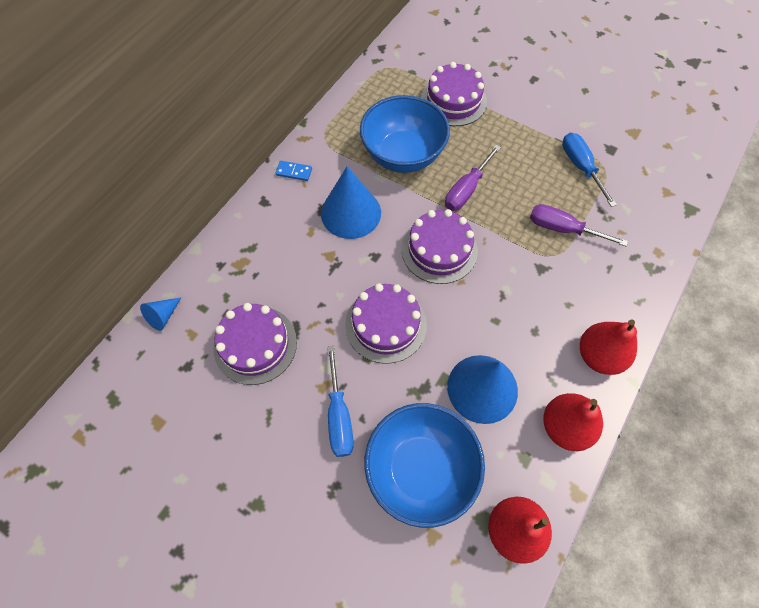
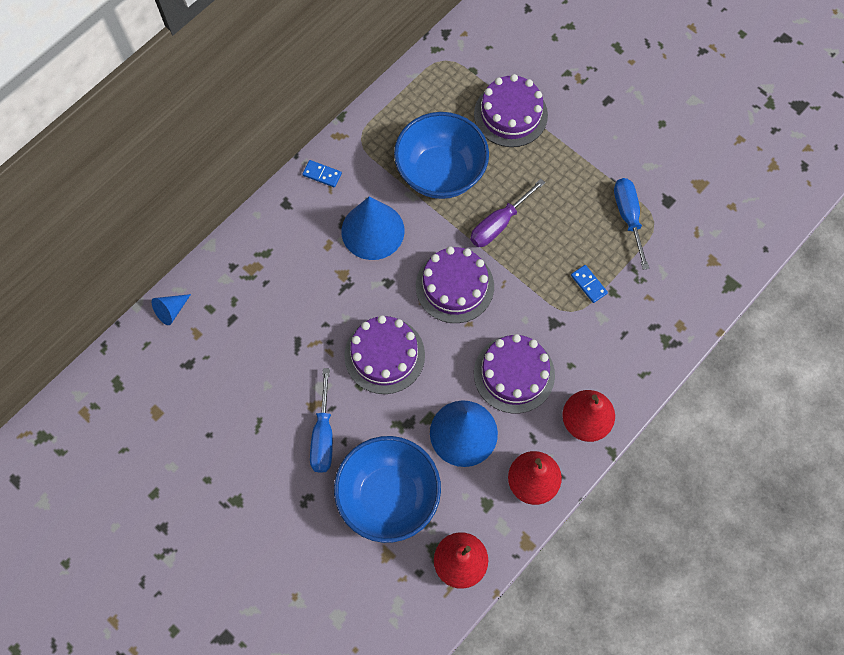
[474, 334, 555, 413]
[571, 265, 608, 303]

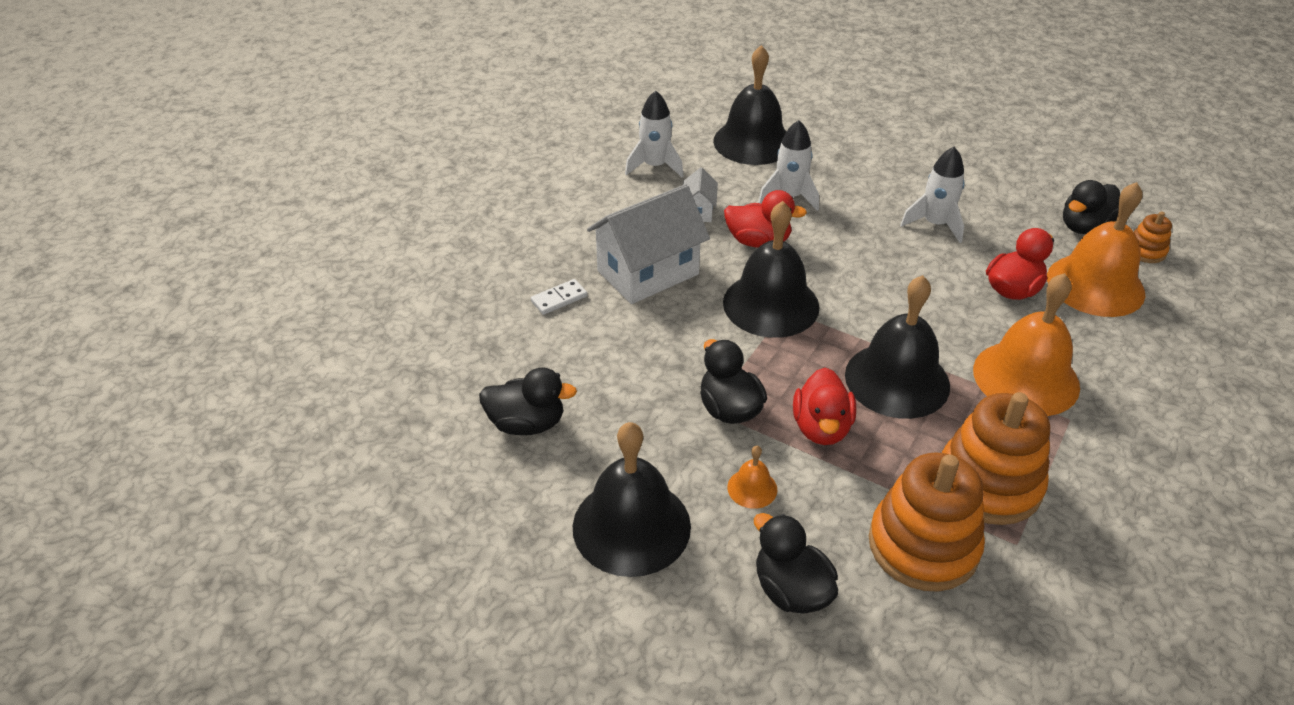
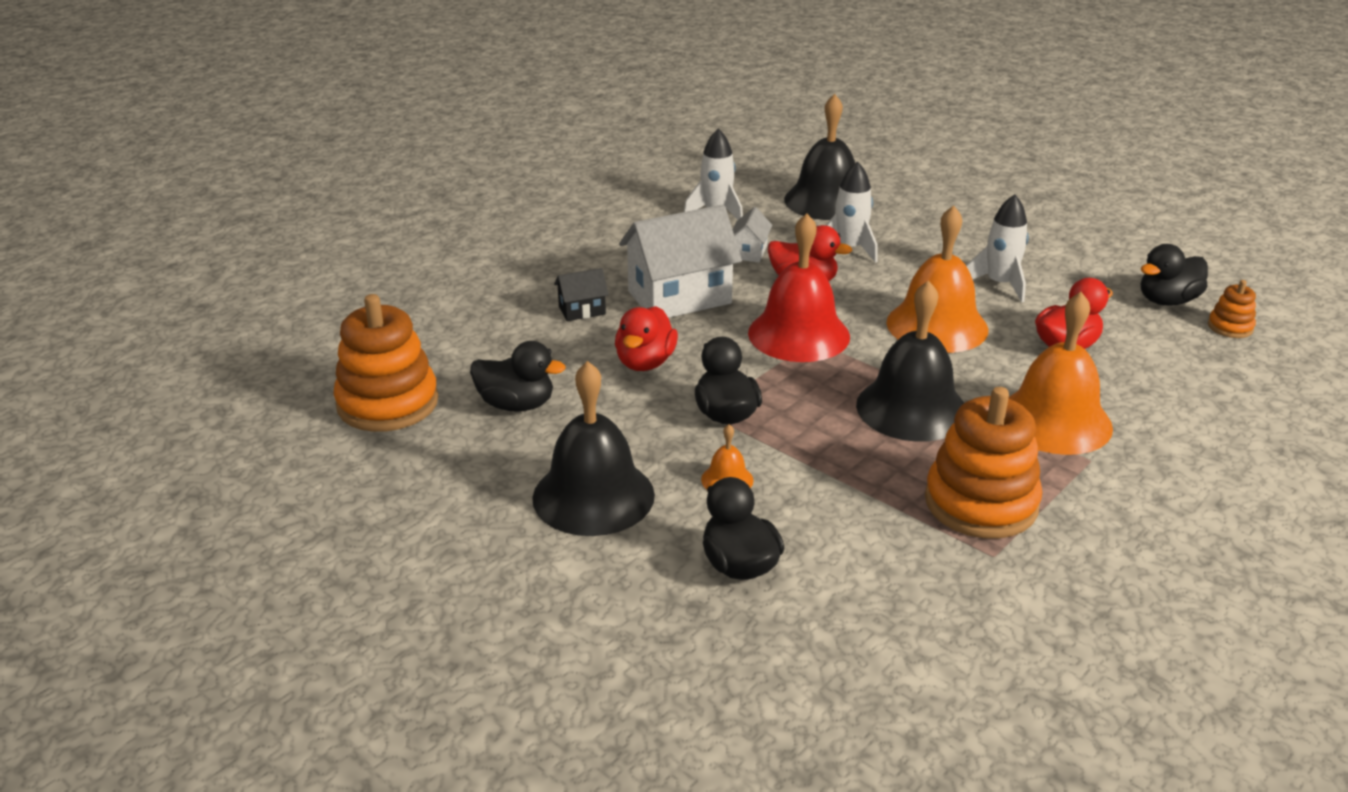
[554, 268, 609, 321]
[748, 213, 850, 362]
[615, 306, 678, 371]
[333, 294, 438, 432]
[886, 205, 988, 353]

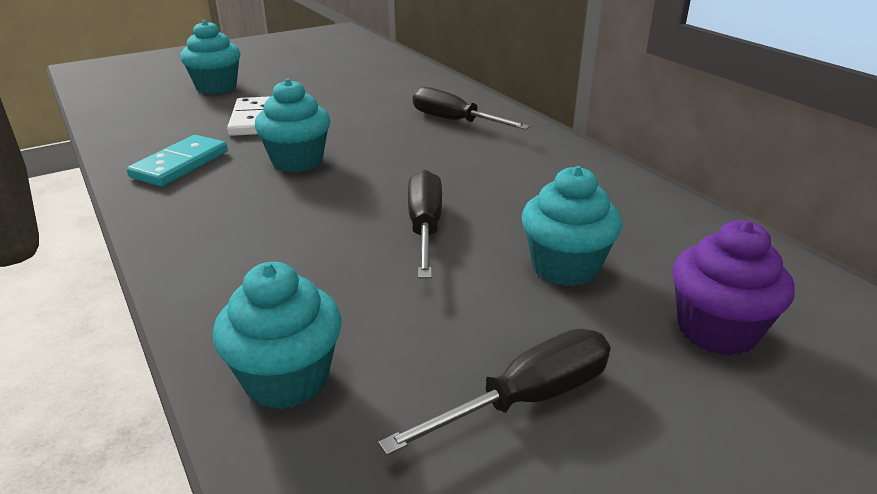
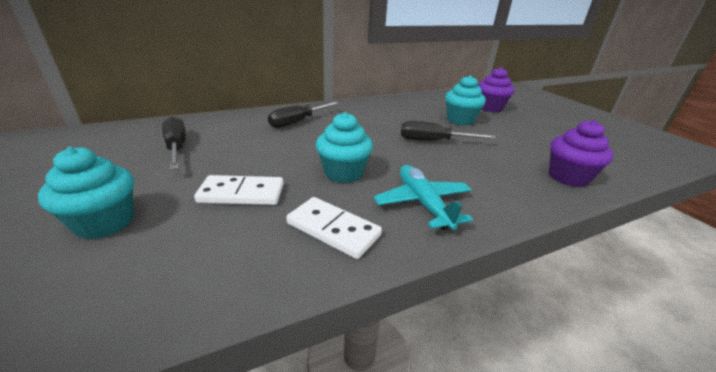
[286, 197, 382, 259]
[549, 120, 614, 187]
[162, 116, 186, 170]
[373, 165, 473, 230]

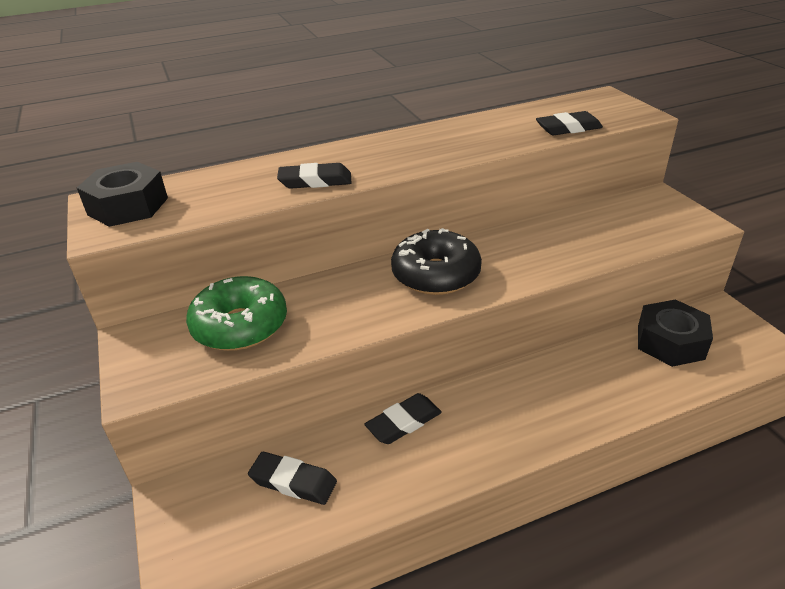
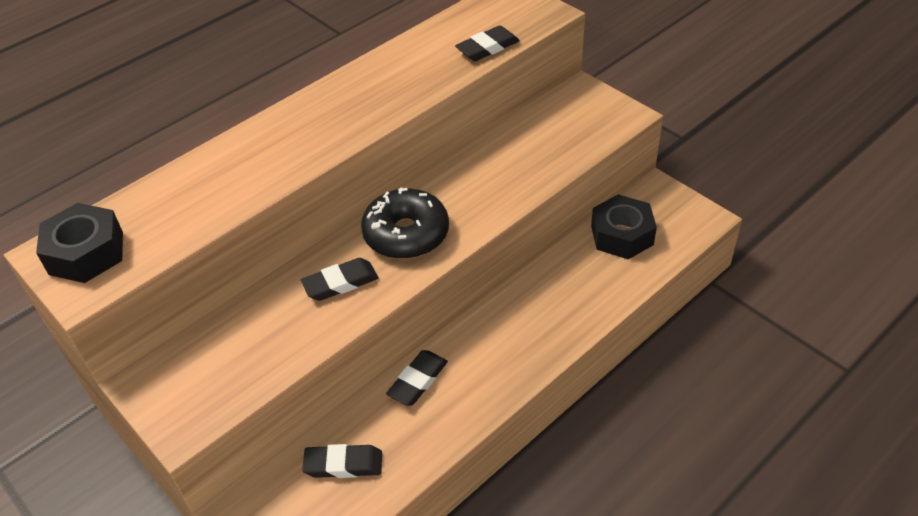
[186, 276, 287, 351] (first image)
[301, 258, 378, 301]

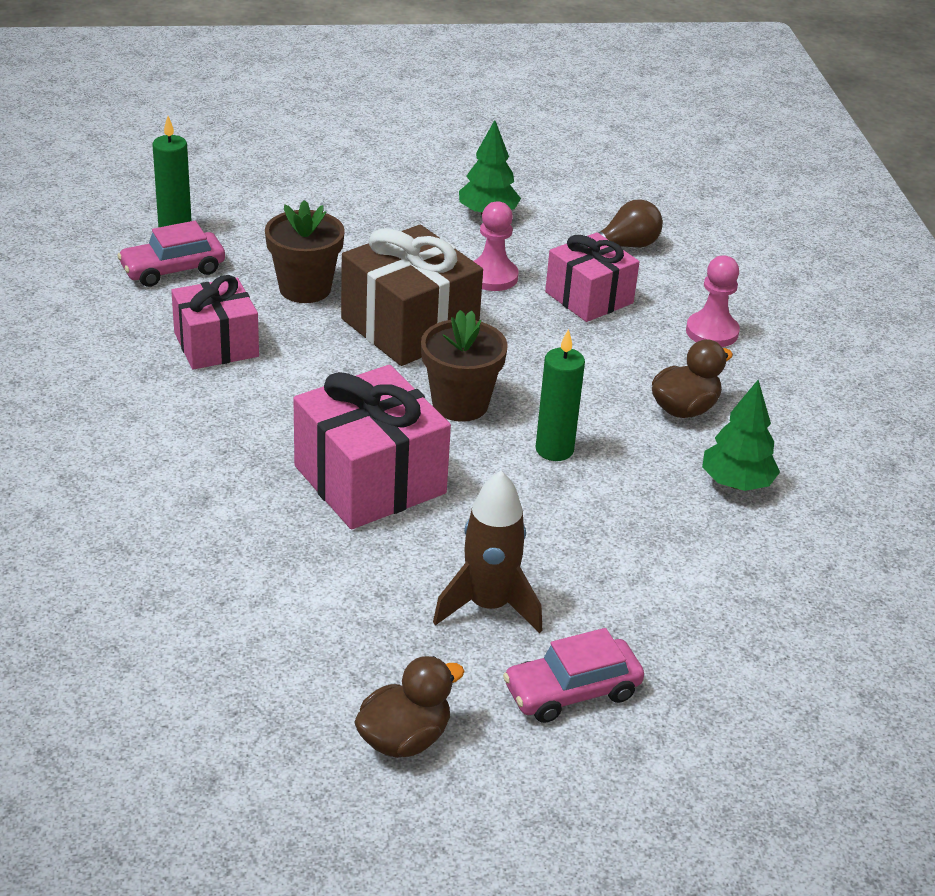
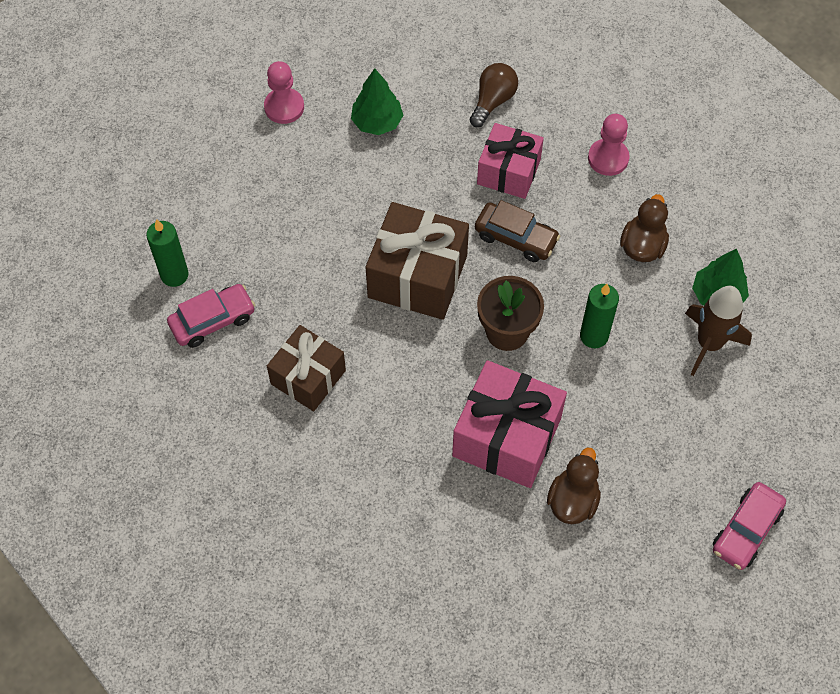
[167, 284, 255, 348]
[267, 325, 346, 411]
[265, 200, 345, 303] (first image)
[547, 448, 601, 524]
[685, 286, 752, 376]
[264, 61, 304, 124]
[475, 200, 560, 262]

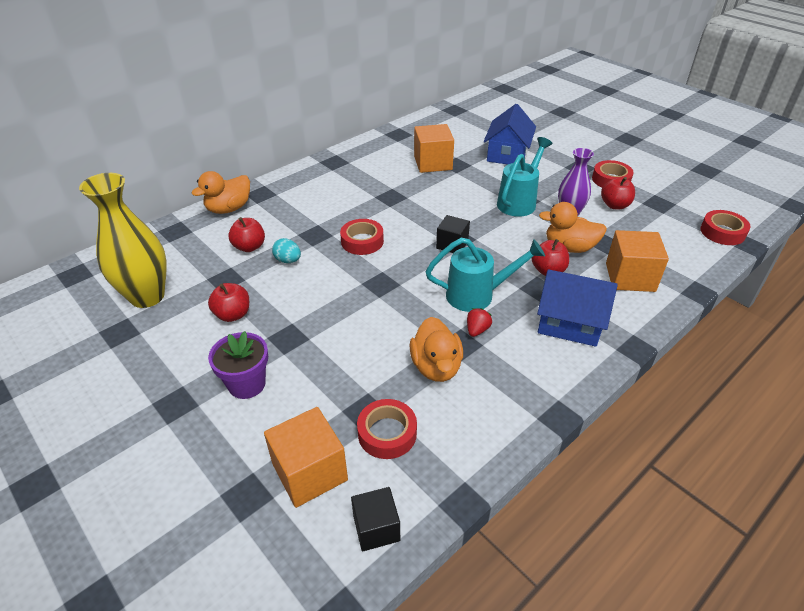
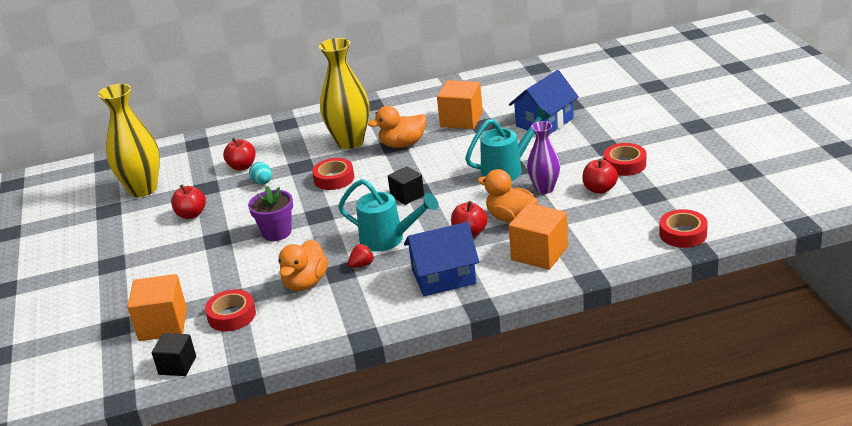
[368, 106, 426, 148]
[248, 186, 293, 241]
[404, 222, 479, 296]
[319, 38, 370, 149]

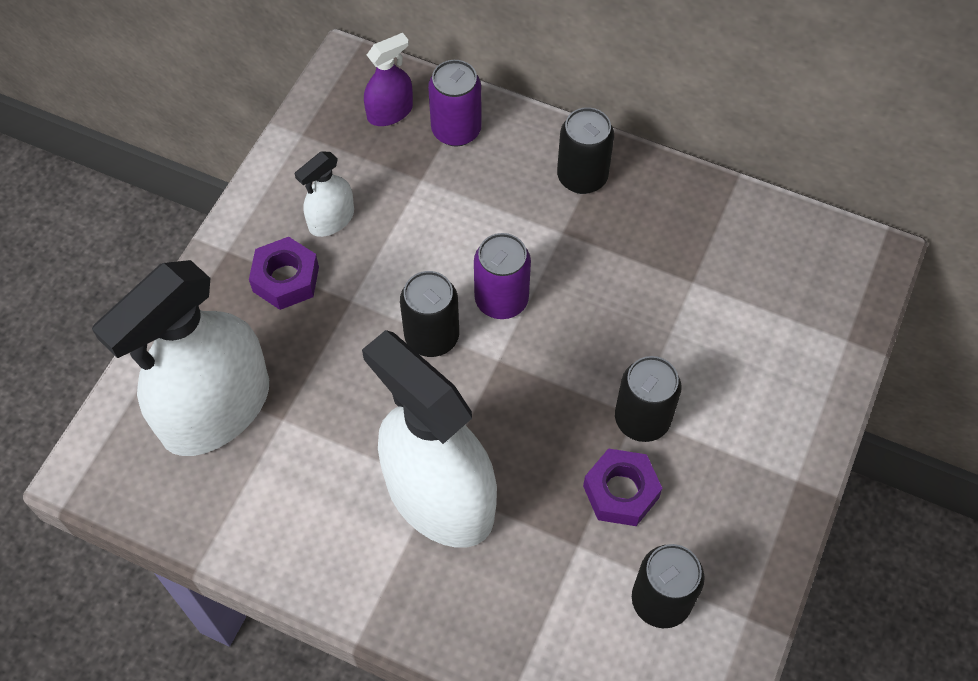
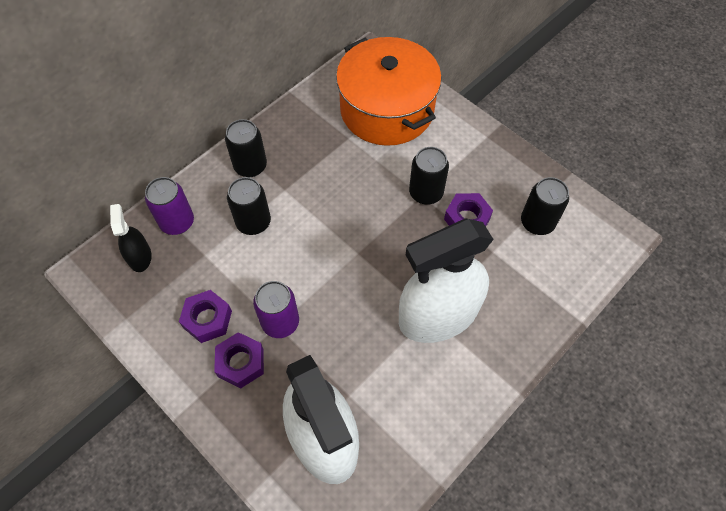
[179, 290, 232, 343]
[110, 204, 152, 272]
[227, 177, 271, 235]
[253, 281, 299, 338]
[336, 37, 442, 146]

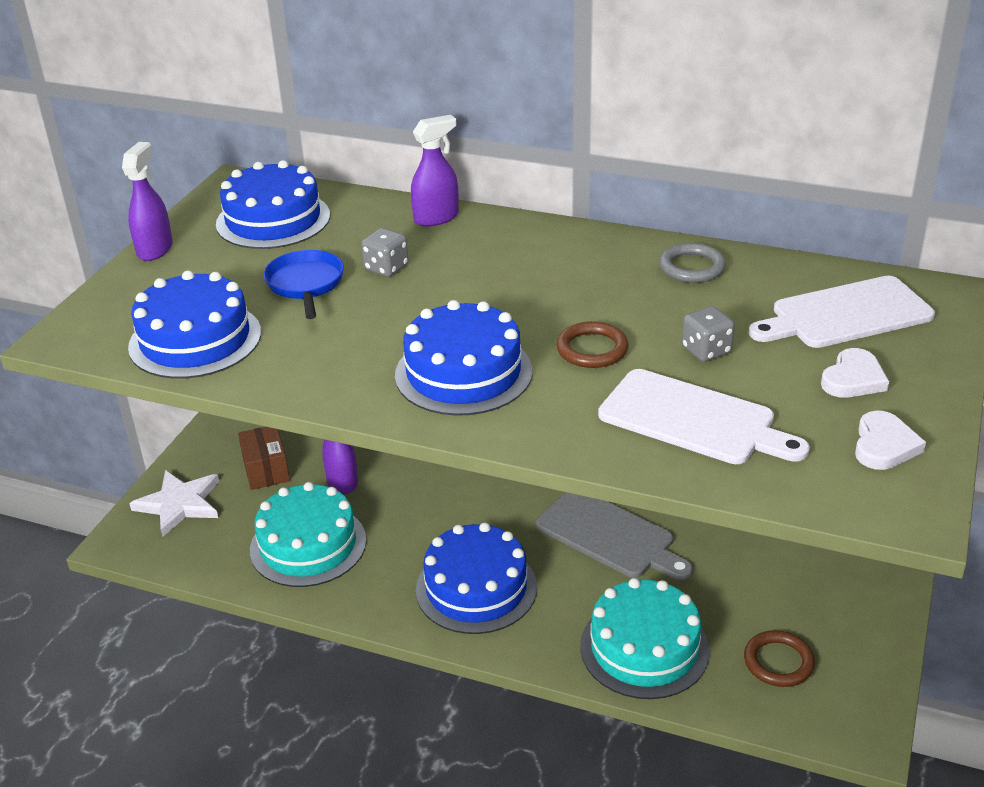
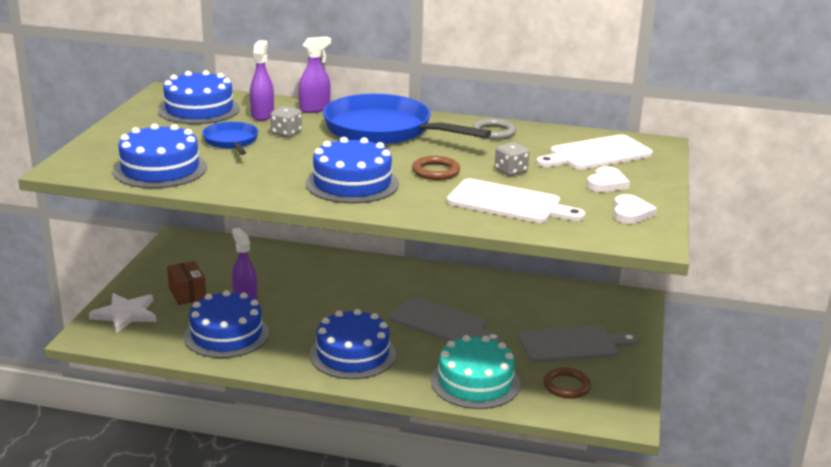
[250, 40, 274, 121]
[184, 290, 269, 358]
[323, 94, 491, 145]
[518, 326, 638, 363]

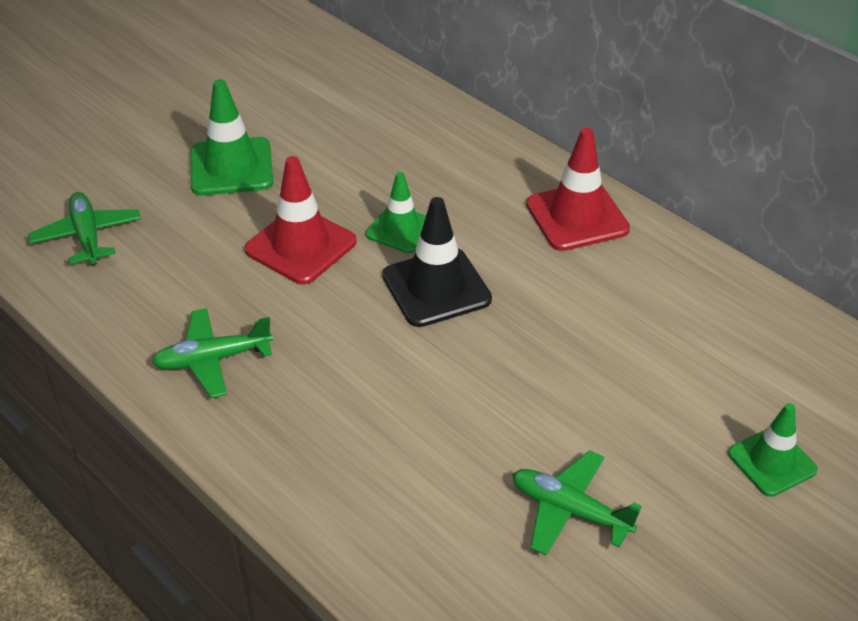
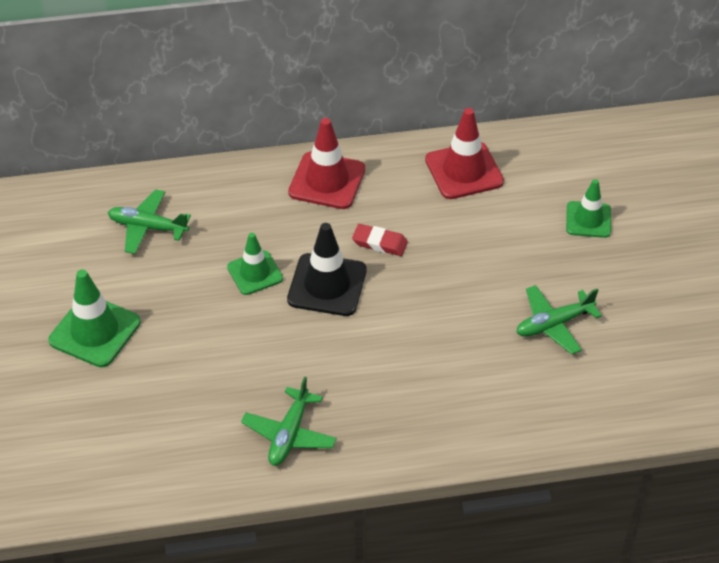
[108, 189, 191, 254]
[425, 108, 504, 199]
[352, 224, 408, 256]

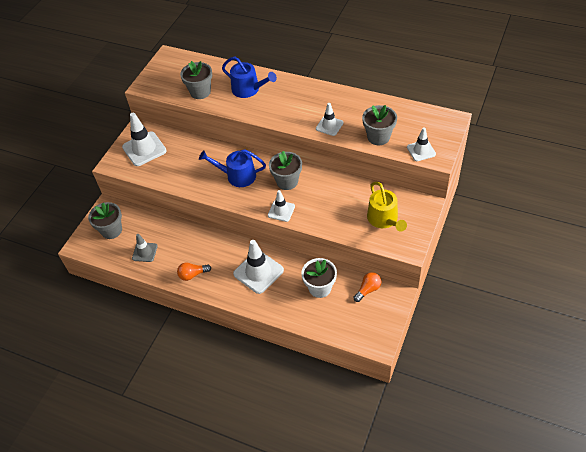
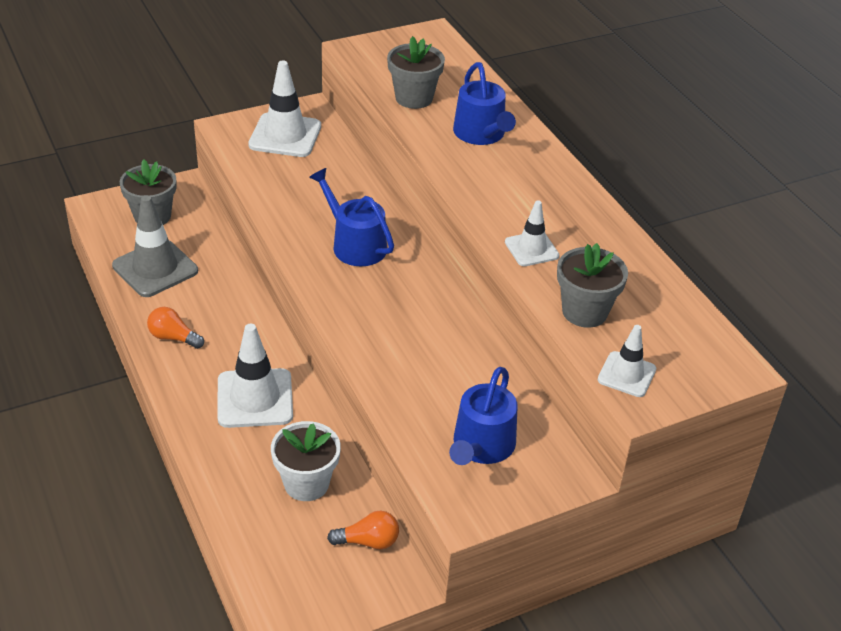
[112, 195, 198, 297]
[268, 190, 295, 222] (first image)
[269, 151, 302, 190] (first image)
[449, 367, 517, 465]

